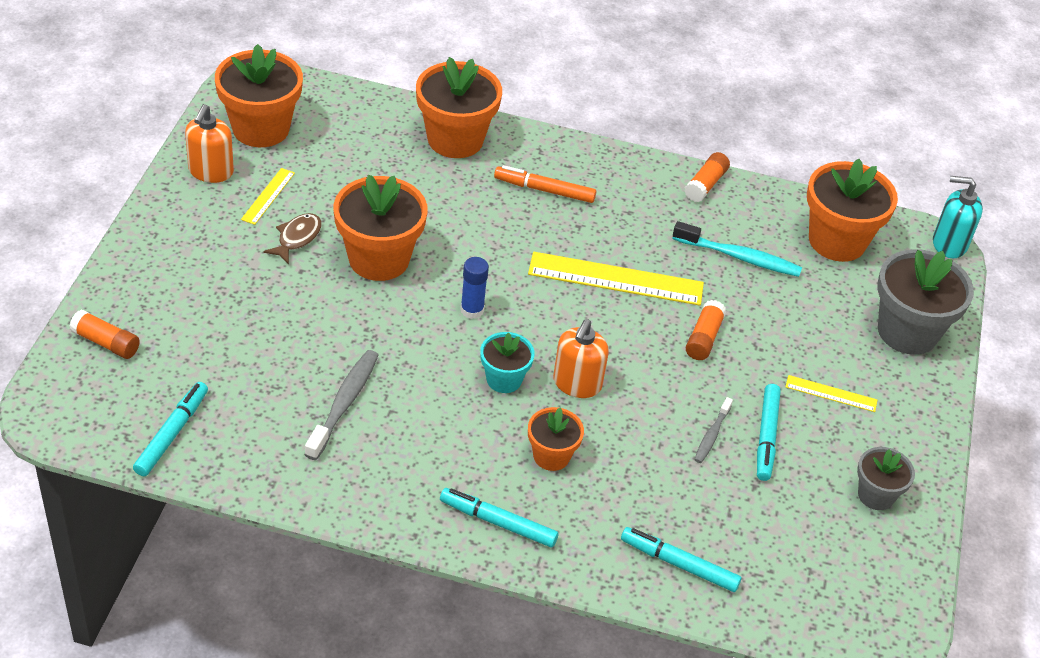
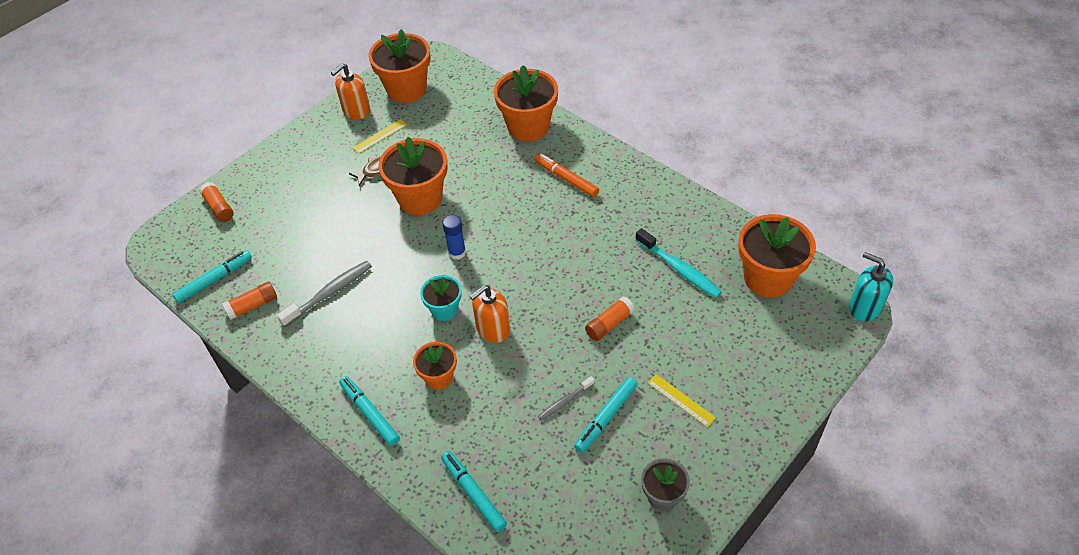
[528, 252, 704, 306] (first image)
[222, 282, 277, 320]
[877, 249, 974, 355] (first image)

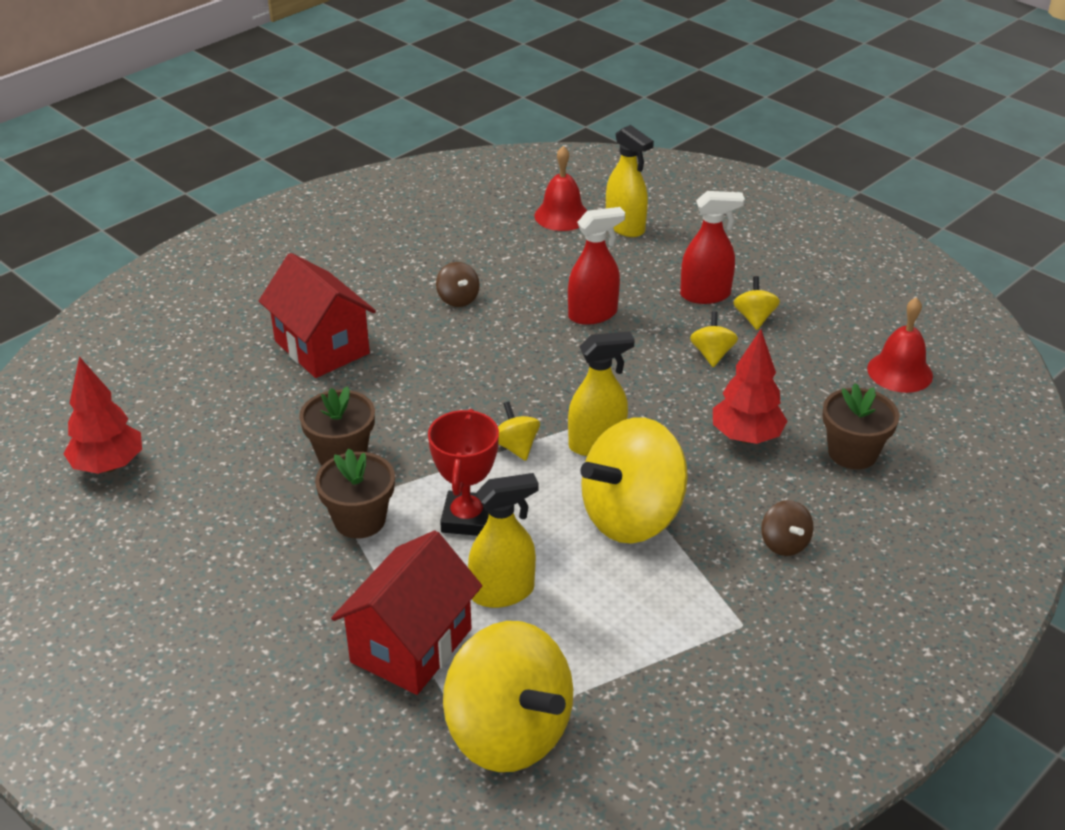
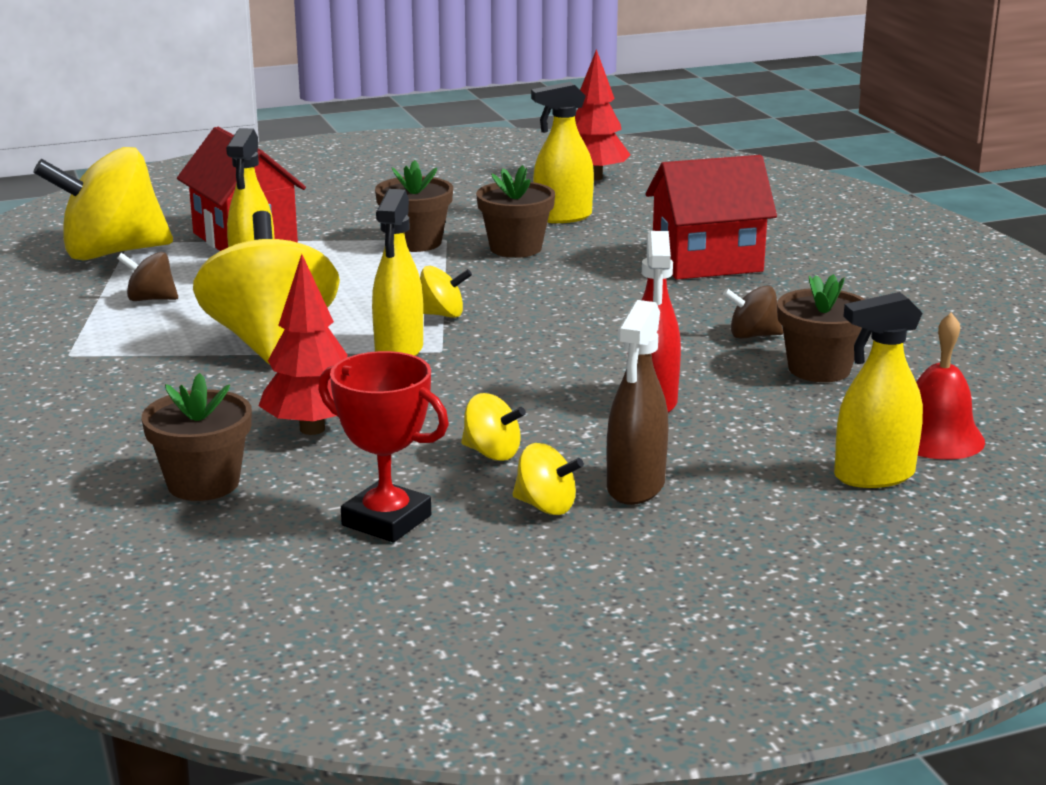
[318, 351, 449, 542]
[607, 300, 669, 505]
[117, 252, 178, 301]
[867, 297, 933, 393] (first image)
[531, 82, 594, 223]
[777, 274, 865, 382]

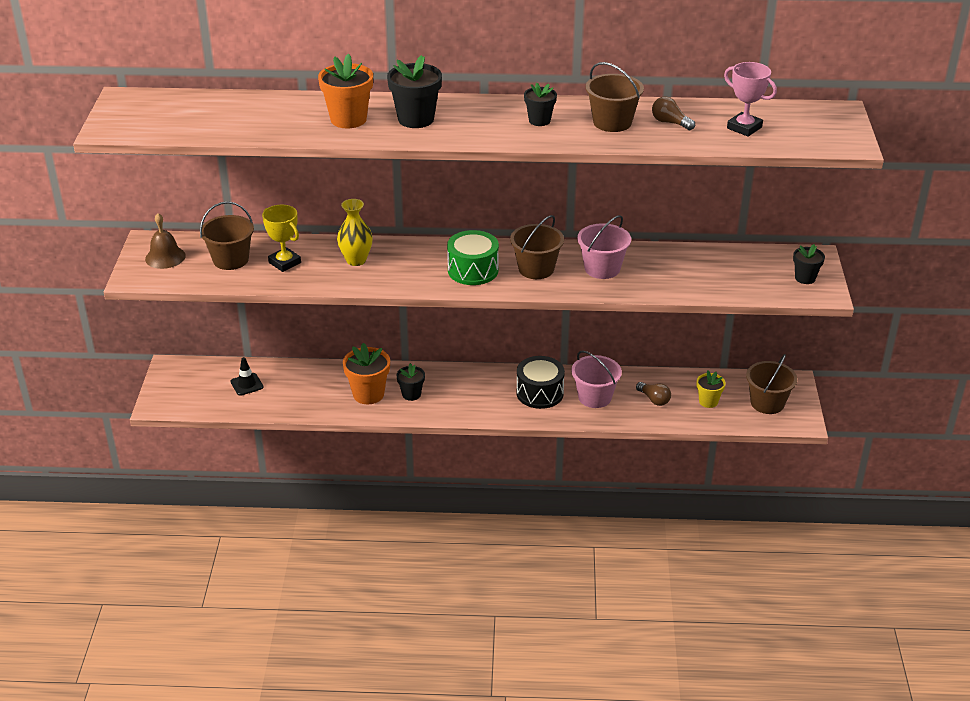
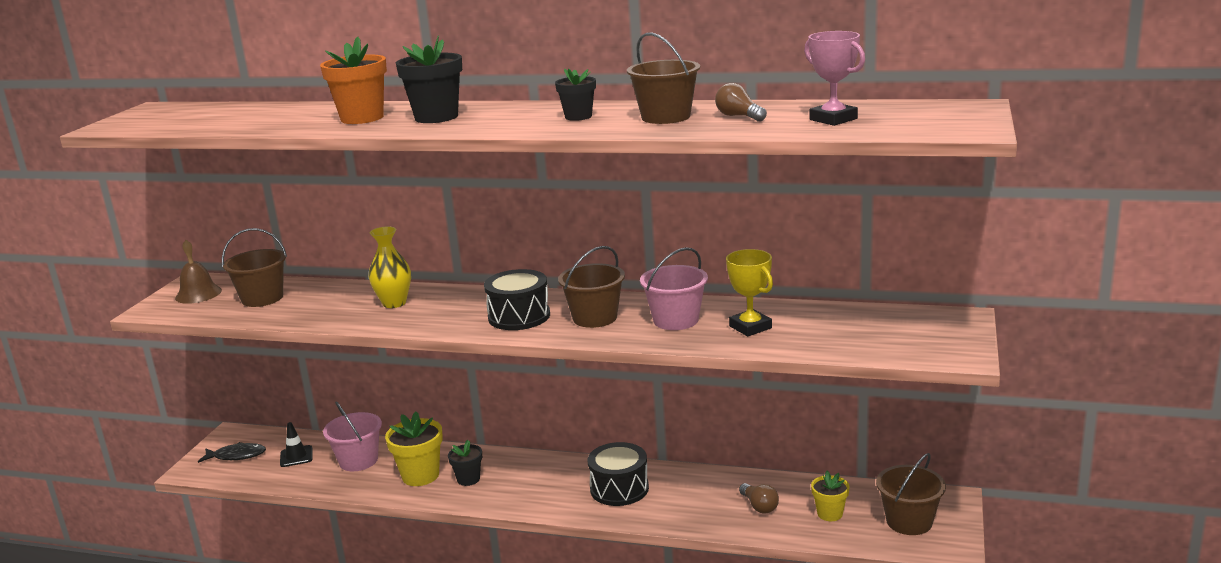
[726, 249, 773, 336]
[385, 412, 443, 486]
[484, 269, 550, 330]
[323, 401, 382, 471]
[793, 244, 825, 284] (first image)
[198, 442, 266, 463]

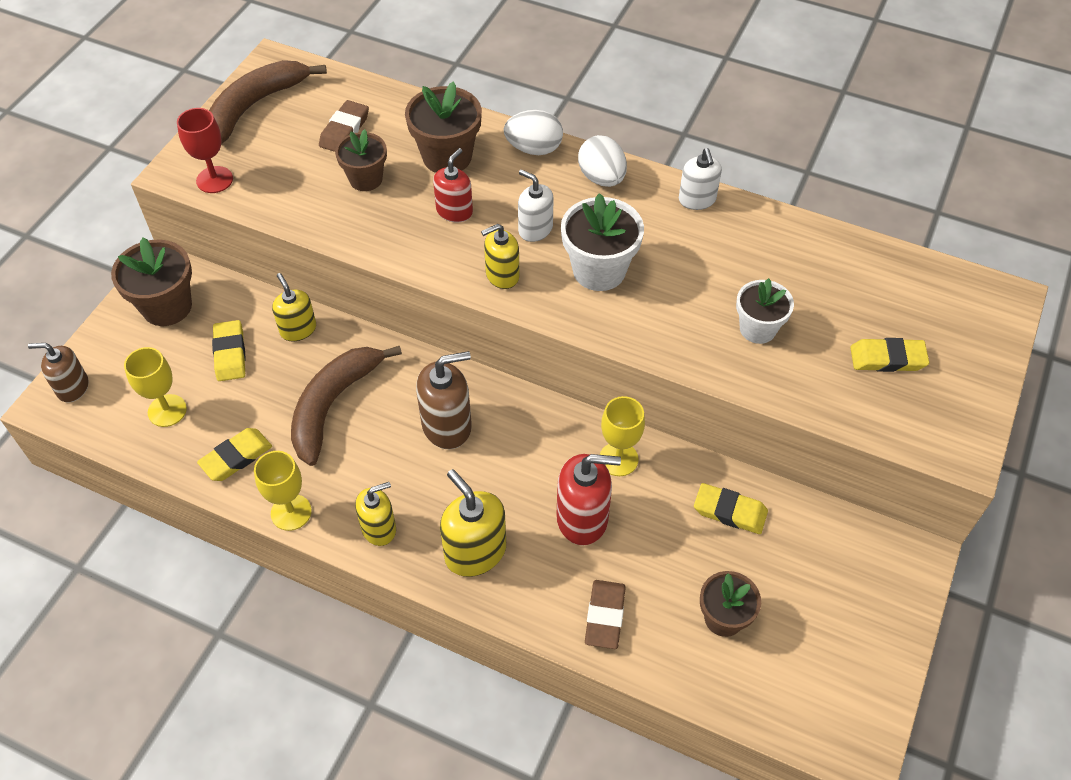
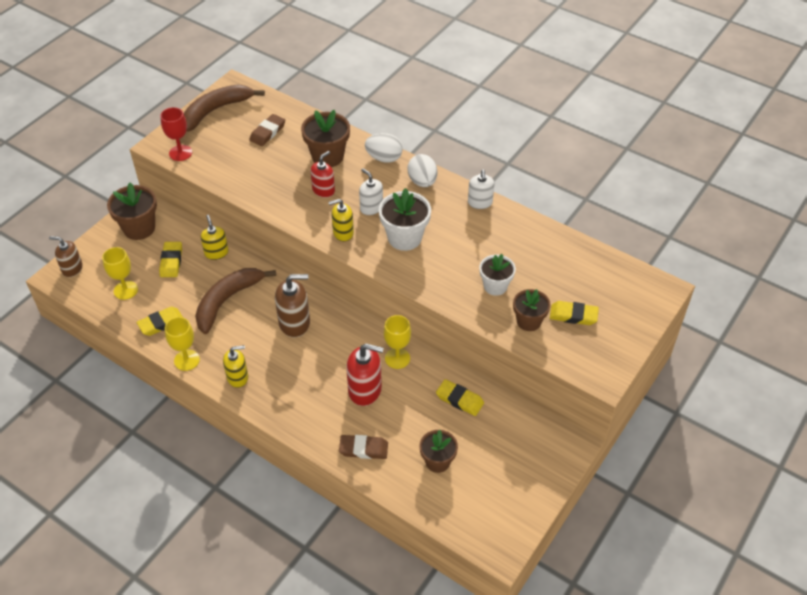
[513, 289, 551, 331]
[440, 469, 506, 577] (first image)
[339, 435, 388, 459]

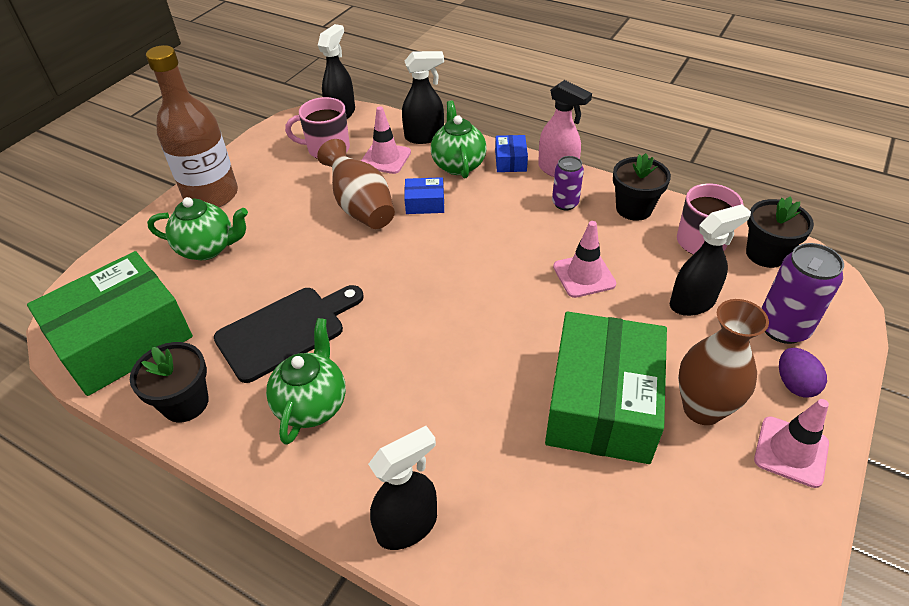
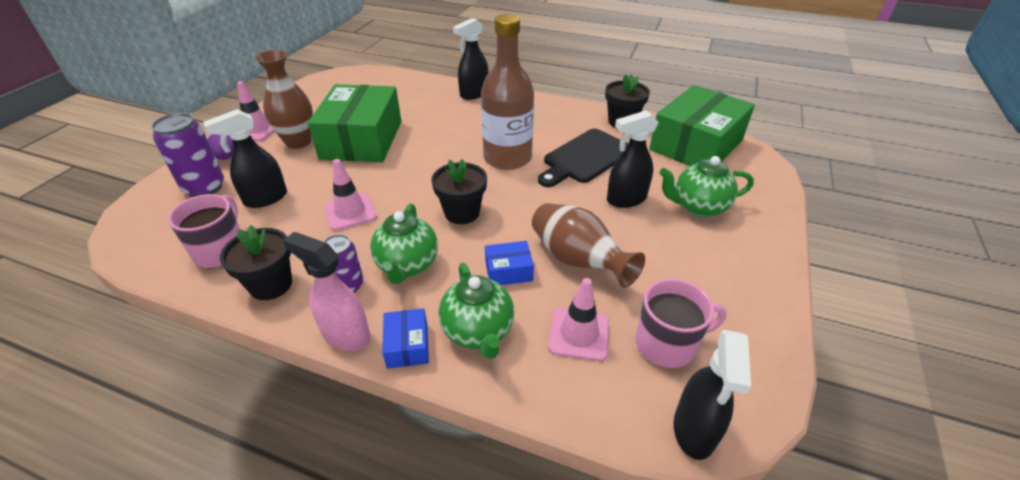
[481, 14, 534, 170]
[370, 203, 438, 284]
[607, 110, 659, 208]
[432, 159, 487, 224]

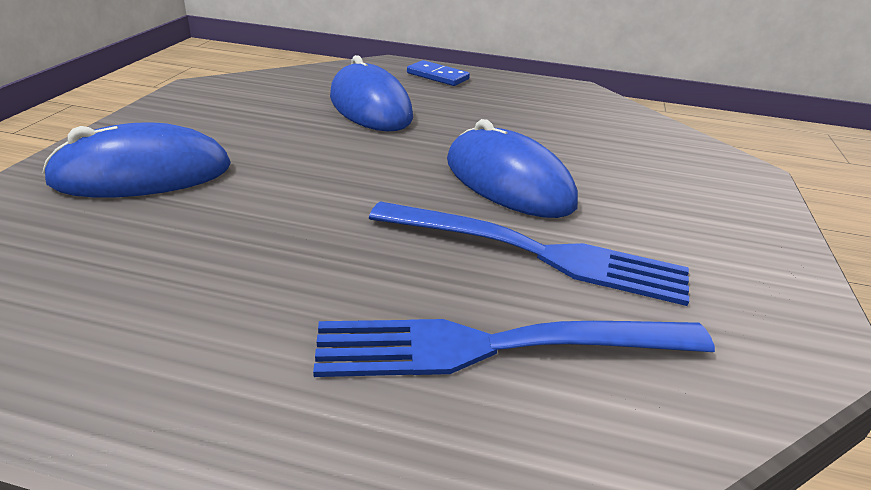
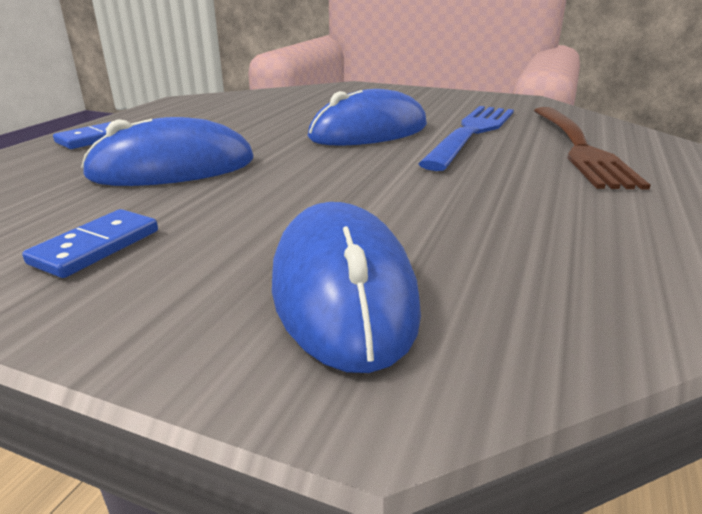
[534, 107, 651, 190]
[22, 209, 158, 278]

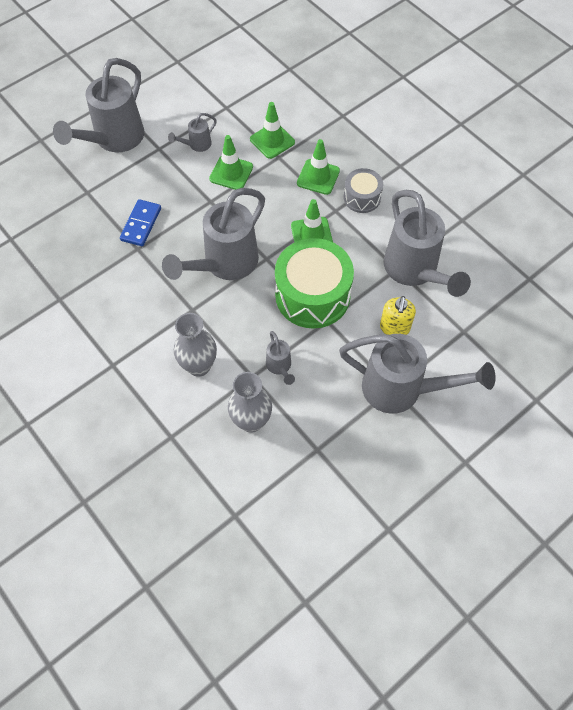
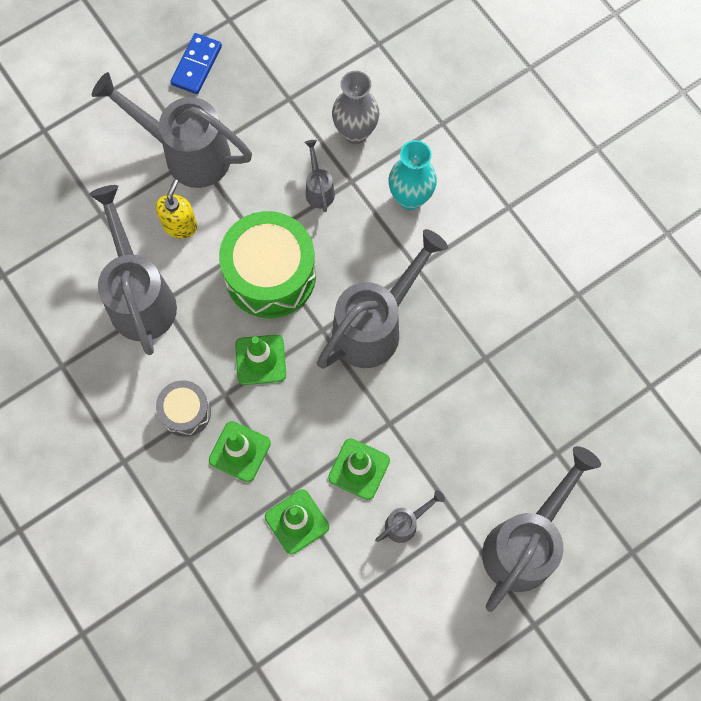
[170, 33, 222, 94]
[388, 140, 437, 210]

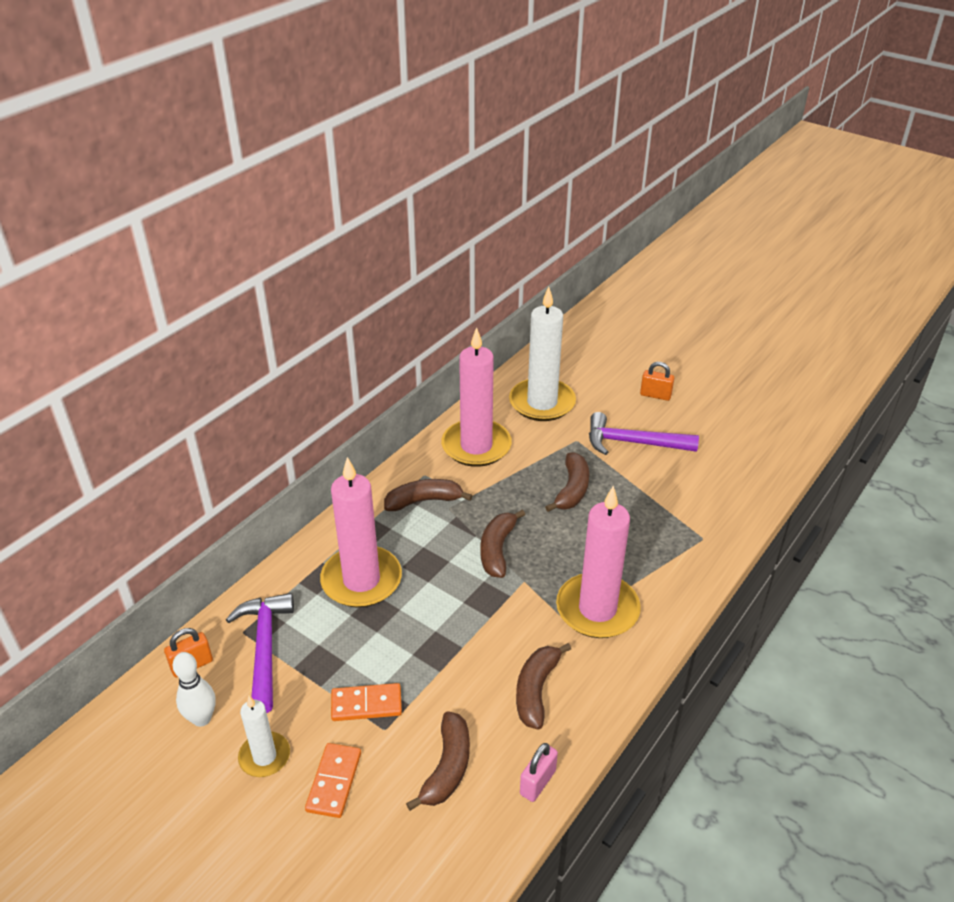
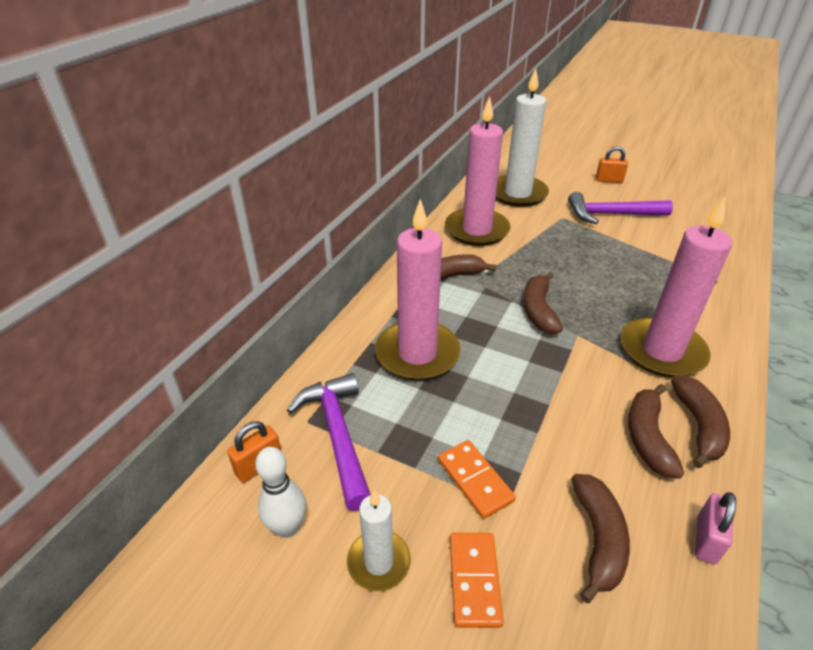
[438, 440, 516, 519]
[671, 376, 730, 468]

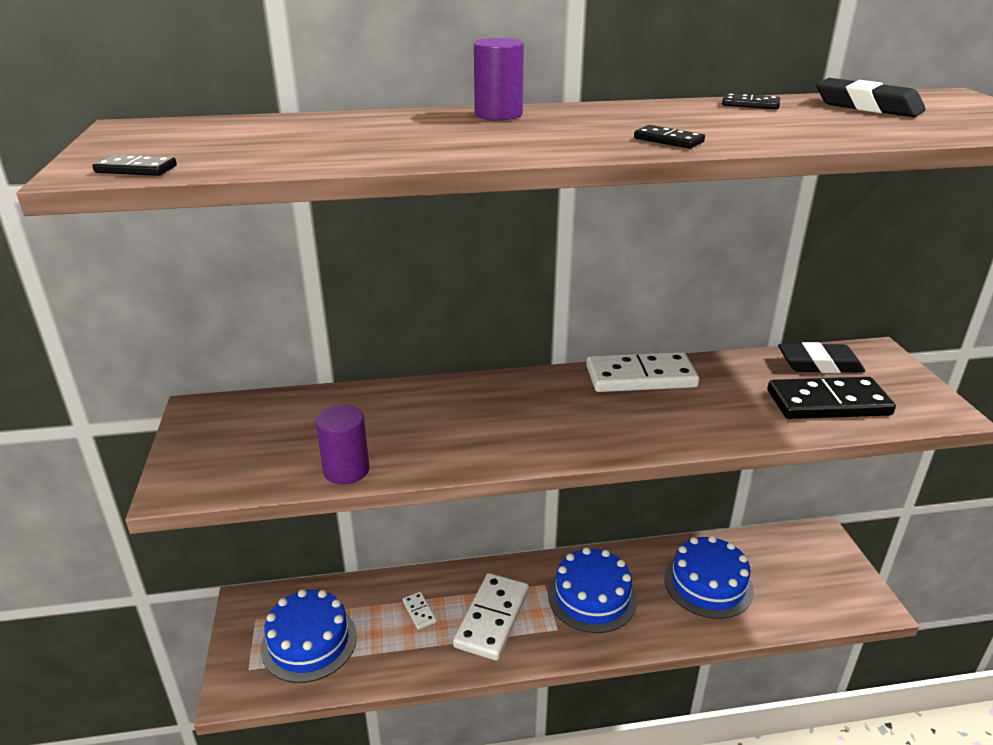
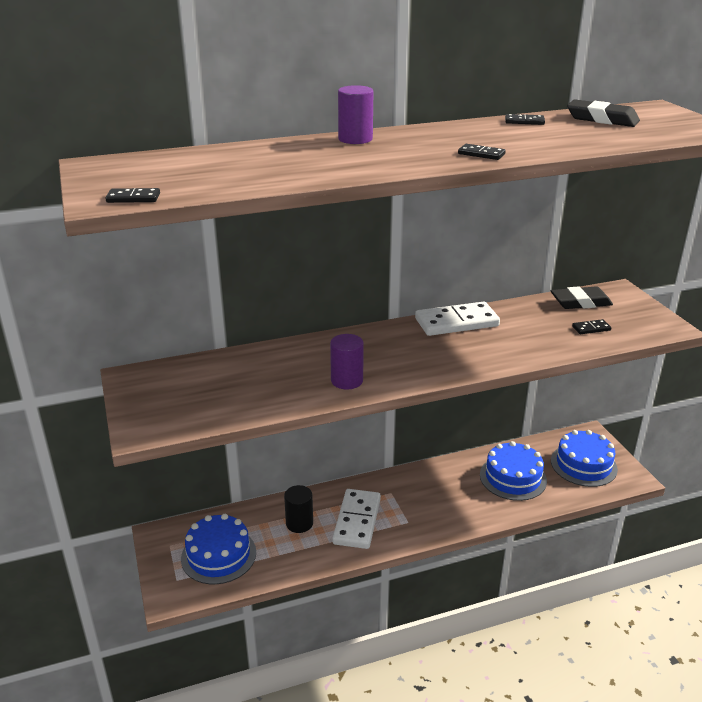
[330, 334, 364, 390]
[284, 485, 313, 533]
[551, 430, 618, 487]
[572, 319, 611, 334]

